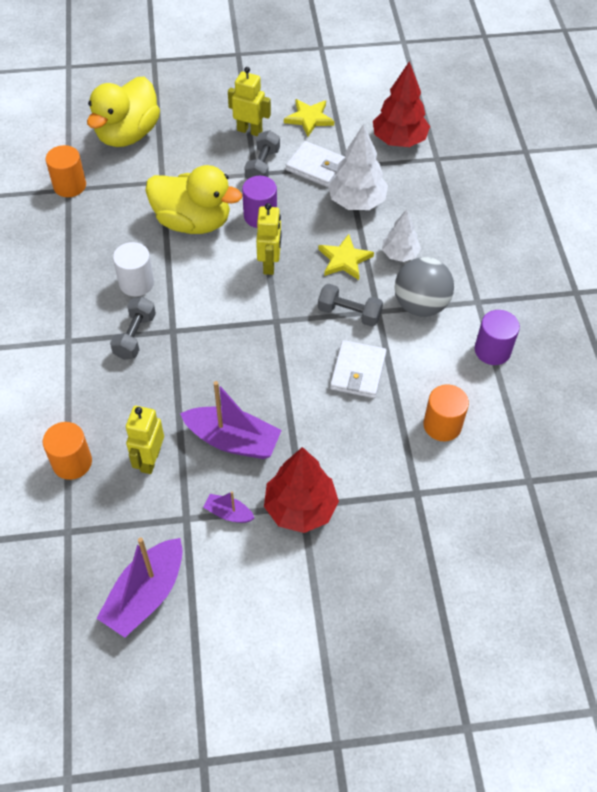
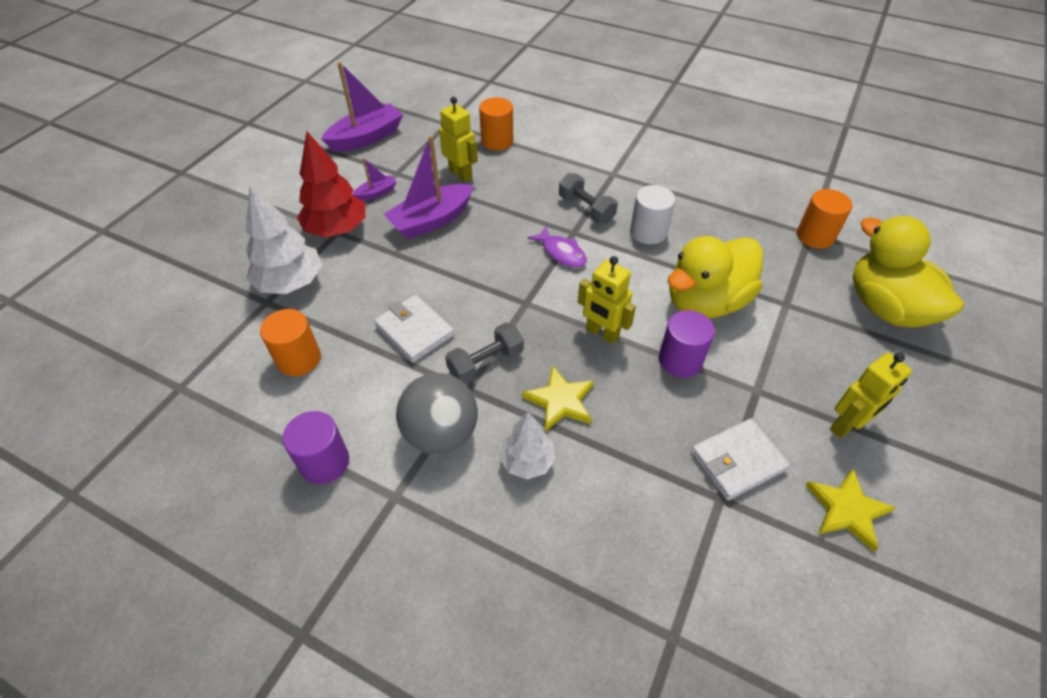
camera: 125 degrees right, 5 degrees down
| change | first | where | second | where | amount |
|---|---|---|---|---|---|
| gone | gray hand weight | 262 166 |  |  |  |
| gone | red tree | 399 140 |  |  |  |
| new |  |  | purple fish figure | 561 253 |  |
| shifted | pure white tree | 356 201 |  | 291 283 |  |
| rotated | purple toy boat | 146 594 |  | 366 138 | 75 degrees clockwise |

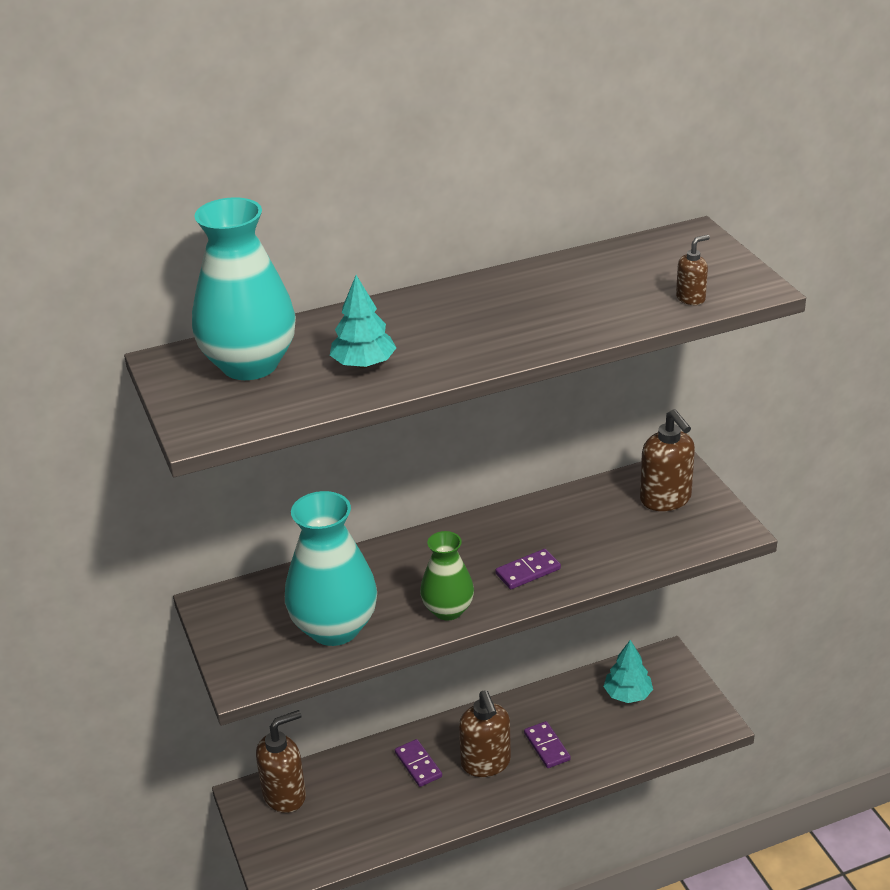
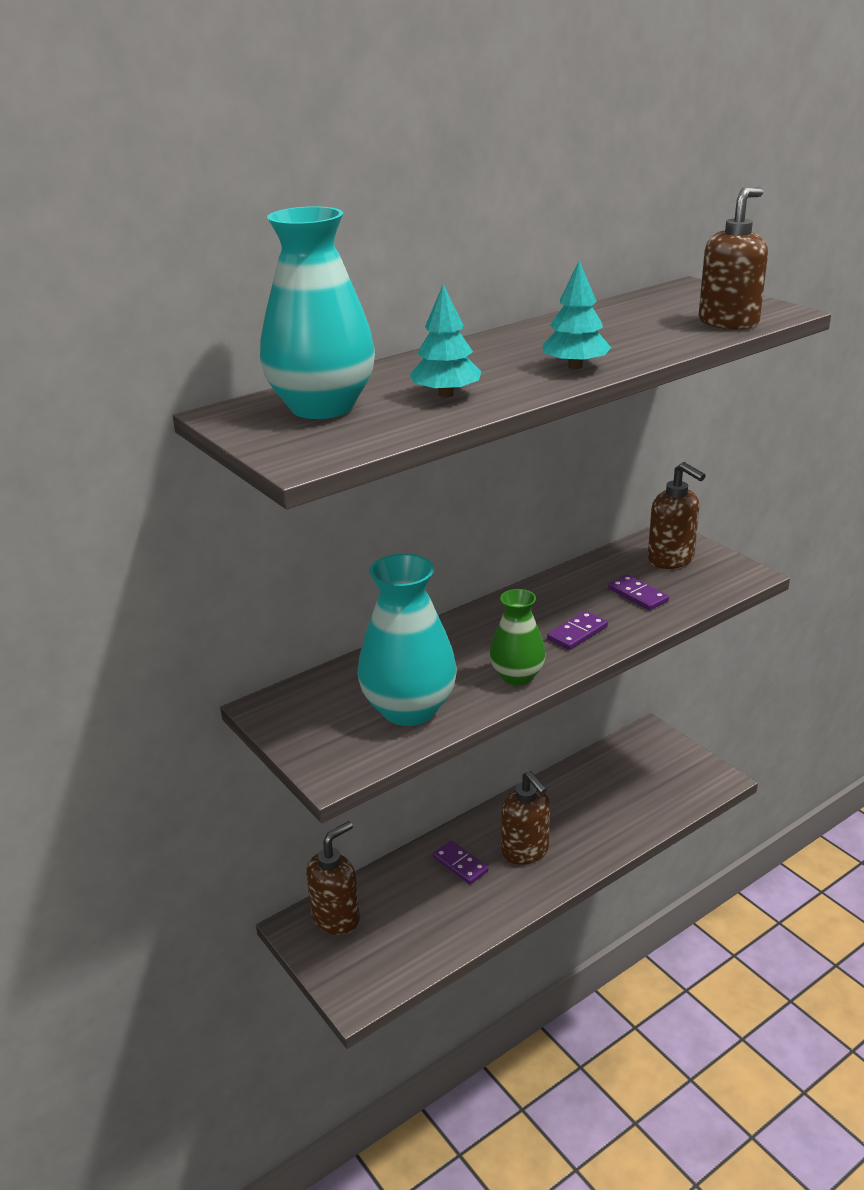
camera: 15 degrees left, 5 degrees down
| change | first | where | second | where | amount |
|---|---|---|---|---|---|
| shifted | purple domino tile | 546 746 |  | 637 595 |  |
| shifted | aqua tree | 627 694 |  | 575 366 |  |
| scaled | russet soap dispenser | 691 298 |  | 728 322 | x1.93 |

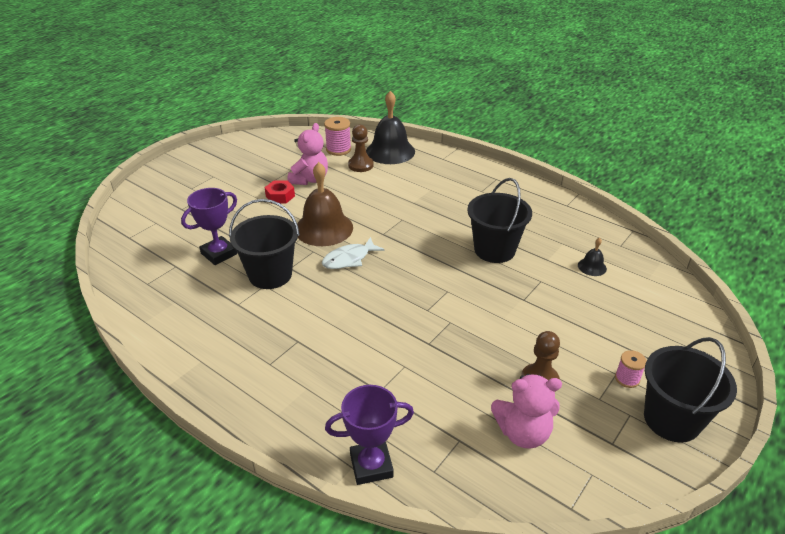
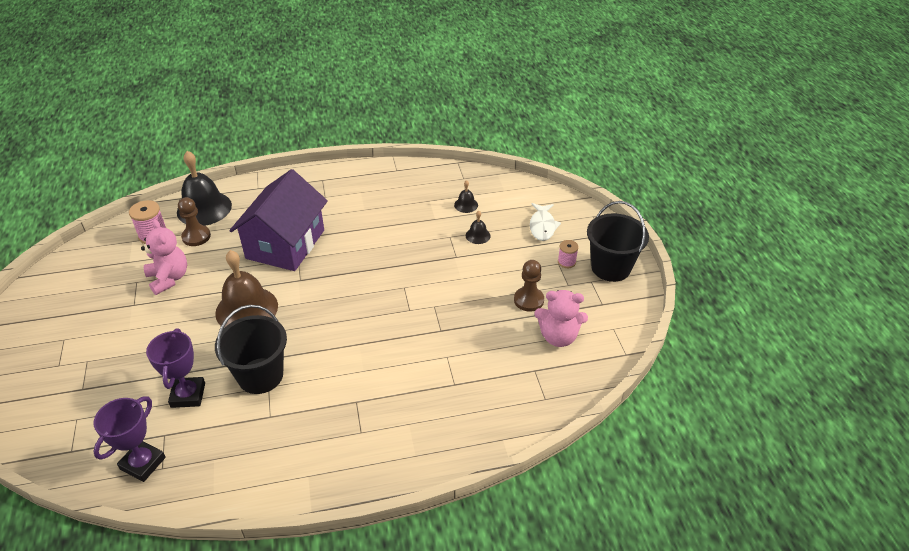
camera: 50 degrees left, 5 degrees up
| change | first | where | second | where | amount |
|---|---|---|---|---|---|
| gone | red nut | 280 196 |  |  |  |
| gone | black pail | 494 250 |  |  |  |
| new |  |  | purple house | 285 244 |  |
| new |  |  | black bell | 478 235 |  |
| shifted | pure white fish figure | 349 259 |  | 542 226 |  |
| shifted | purple trophy | 371 465 |  | 143 463 |  |
| rotated | rosy stuffed bear | 523 433 |  | 558 337 | 60 degrees clockwise |

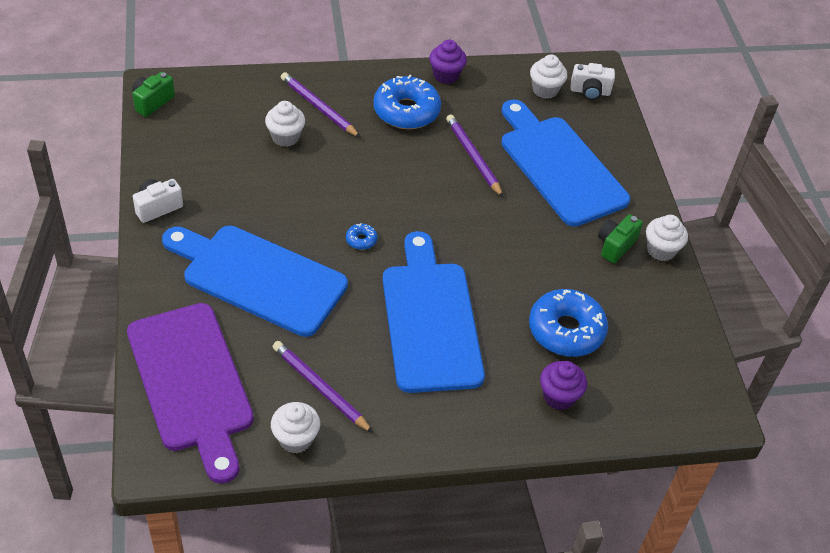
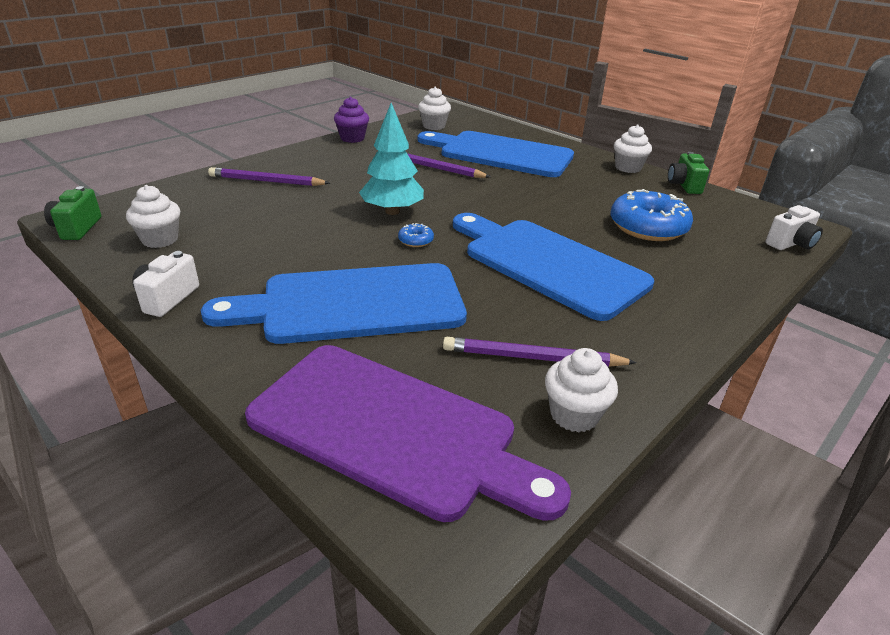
camera: 35 degrees left, 15 degrees down
| change | first | where | second | where | amount |
|---|---|---|---|---|---|
| gone | blue doughnut | 406 111 |  |  |  |
| gone | purple cupcake | 559 396 |  |  |  |
| new |  |  | aqua tree | 392 211 |  |
| shifted | pure white cupcake | 285 137 |  | 160 239 |  |
| shifted | pure white photo camera | 590 92 |  | 791 244 |  |
| shifted | emerald photo camera | 615 246 |  | 684 185 |  |

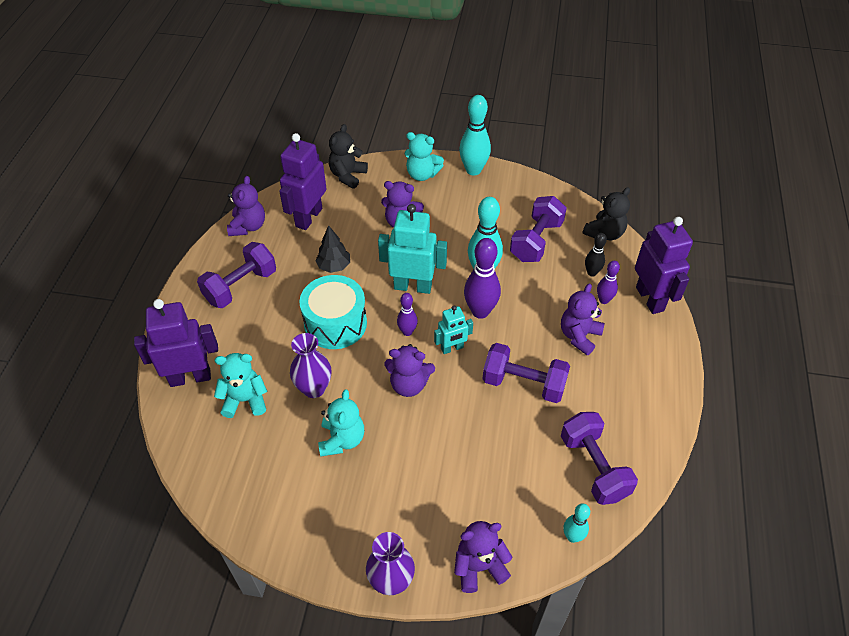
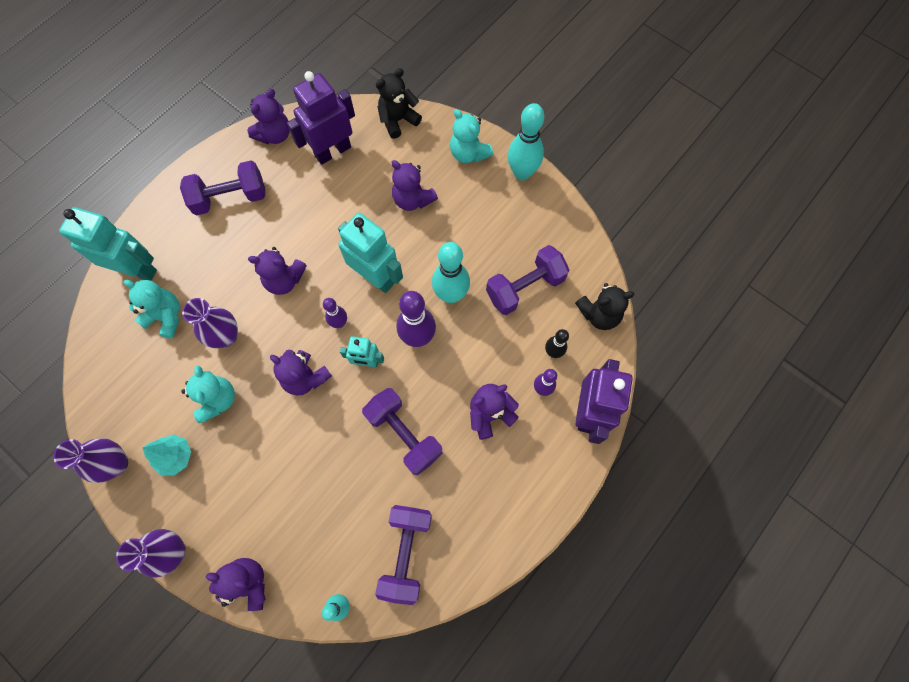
camera: 30 degrees right, 20 degrees up
| change | first | where | second | where | amount |
|---|---|---|---|---|---|
| gone | black tree | 334 266 |  |  |  |
| new |  |  | purple vase | 116 463 |  |
| new |  |  | aqua tree | 175 456 |  |
| swapped | aqua toy drum | 335 323 | purple stuffed bear | 284 280 |  |
| repainted | purple robot | 190 377 | aqua robot | 137 270 |  |
| rotated | aqua stuffed bear | 342 439 |  | 217 399 | 45 degrees counterclockwise |

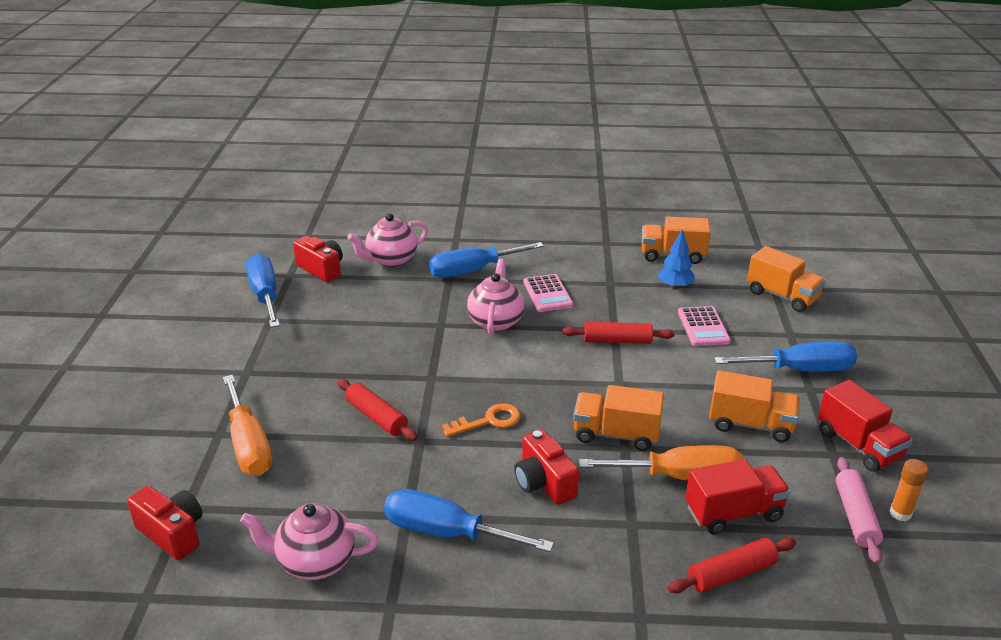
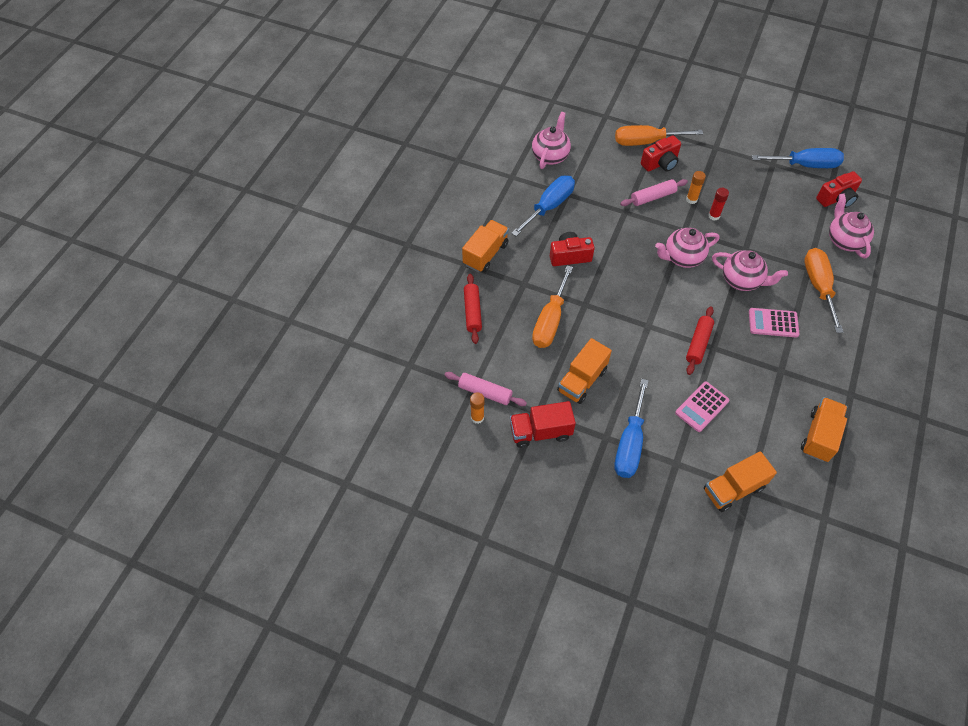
camera: 110 degrees right, 25 degrees up
| change | first | where | second | where | amount |
|---|---|---|---|---|---|
| gone | orange-coloured latchkey | 489 421 |  |  |  |
| gone | blue tree | 675 286 |  |  |  |
| gone | red lorry | 733 513 |  |  |  |
| new |  |  | rosy china teapot | 682 257 |  |
| new |  |  | orange-coloured stick of glue | 691 199 |  |
| new |  |  | red stick of glue | 714 216 |  |
| shifted | red photo camera | 173 533 |  | 660 163 |  |
| shifted | orange-coloured lorry | 616 434 |  | 485 254 |  |
| repainted | red pastry roller | 377 417 | rosy pastry roller | 653 197 |  |
| repainted | blue flat screwdriver | 473 270 | orange-coloured flat screwdriver | 818 286 |  |
| rotated | rosy adding machine | 703 327 |  | 702 407 | 60 degrees counterclockwise |

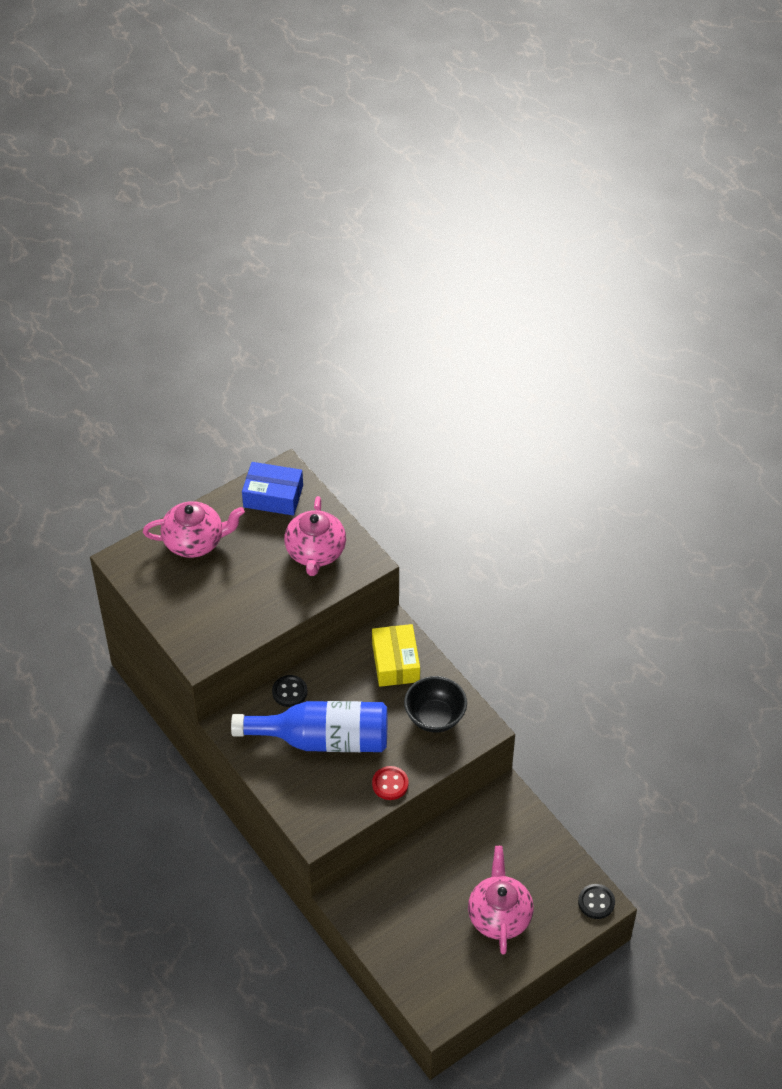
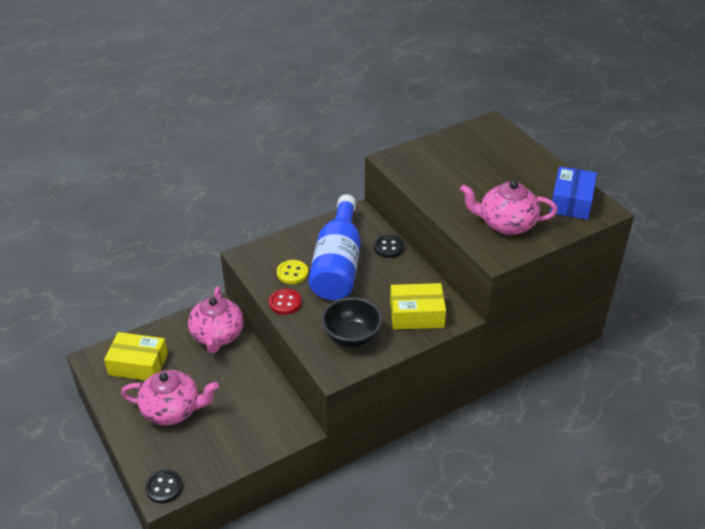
camera: 95 degrees right, 10 degrees down
| change | first | where | second | where | amount |
|---|---|---|---|---|---|
| new |  |  | golden parcel | 138 364 |  |
| new |  |  | golden shirt button | 292 273 |  |
| shifted | rosy china teapot | 195 542 |  | 217 336 |  |

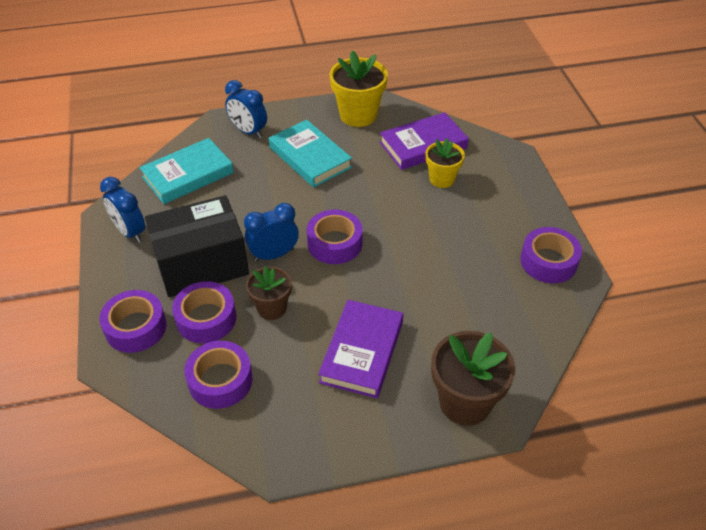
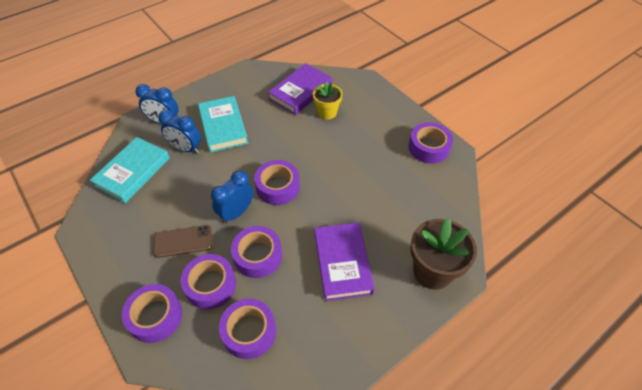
camera: 25 degrees left, 5 degrees up
| change | first | where | second | where | amount |
|---|---|---|---|---|---|
| gone | golden plant pot | 358 115 |  |  |  |
| shifted | blue bedside clock | 130 232 |  | 186 148 |  |
| swapped | black parcel | 201 264 | russet mobile phone | 183 241 |  |
| swapped | russet plant pot | 271 308 | purple tape | 258 256 |  |
| rotated | aqua hardcover | 310 157 |  | 223 127 | 45 degrees clockwise |

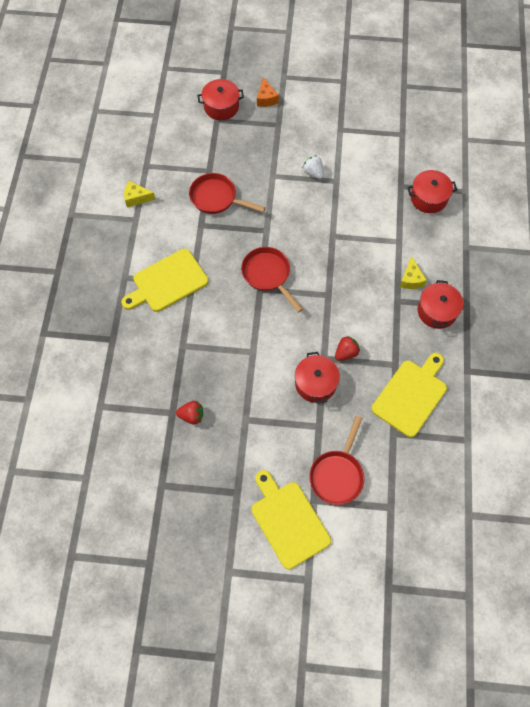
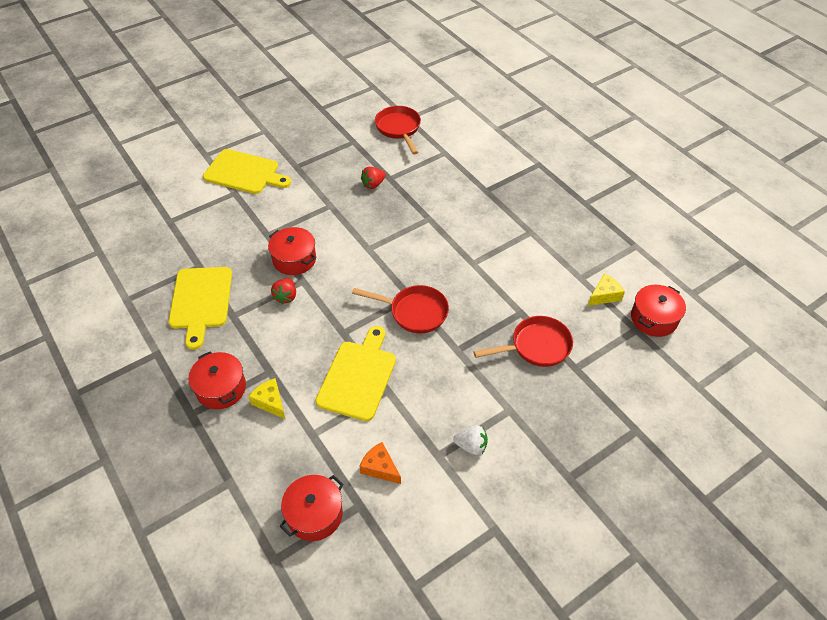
camera: 140 degrees right, 15 degrees down
| change | first | where | second | where | amount |
|---|---|---|---|---|---|
| shifted | golden bread board | 167 282 |  | 358 377 |  |
| shifted | red cooking pot | 221 106 |  | 653 318 |  |
| shifted | orange-coloured cheese wedge | 266 98 |  | 380 468 |  |
| shifted | red frying pan | 337 474 |  | 399 129 |  |

